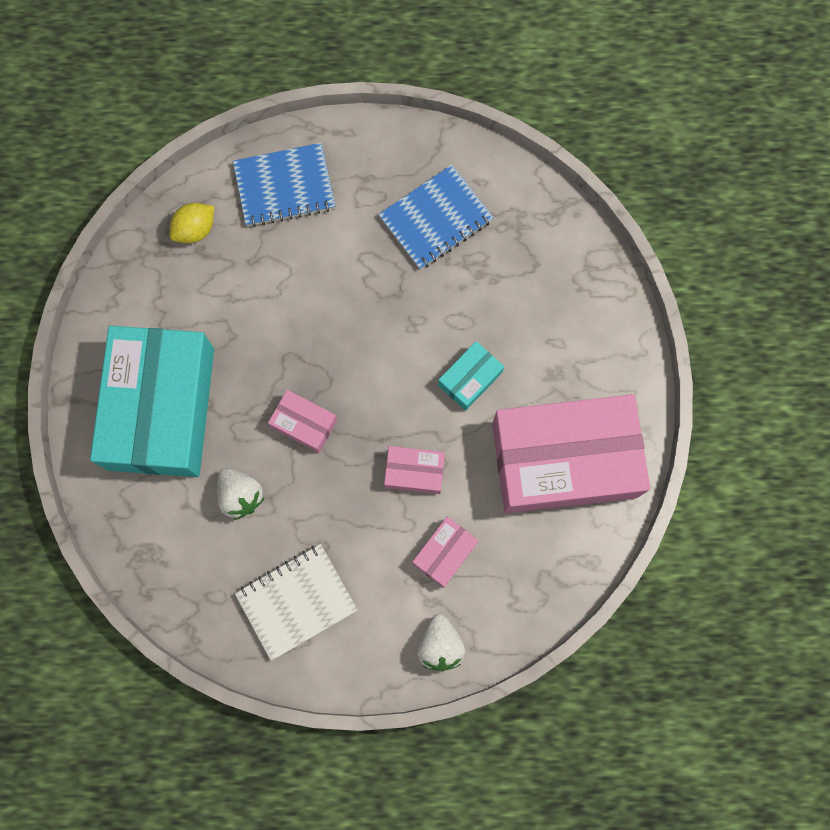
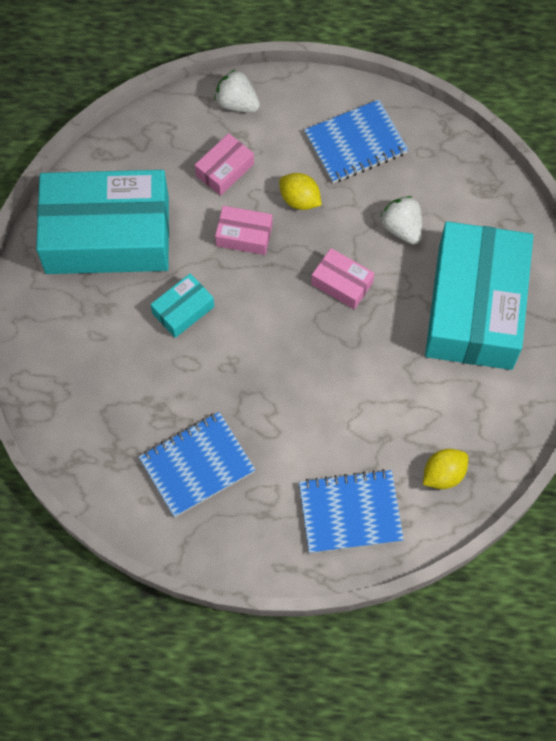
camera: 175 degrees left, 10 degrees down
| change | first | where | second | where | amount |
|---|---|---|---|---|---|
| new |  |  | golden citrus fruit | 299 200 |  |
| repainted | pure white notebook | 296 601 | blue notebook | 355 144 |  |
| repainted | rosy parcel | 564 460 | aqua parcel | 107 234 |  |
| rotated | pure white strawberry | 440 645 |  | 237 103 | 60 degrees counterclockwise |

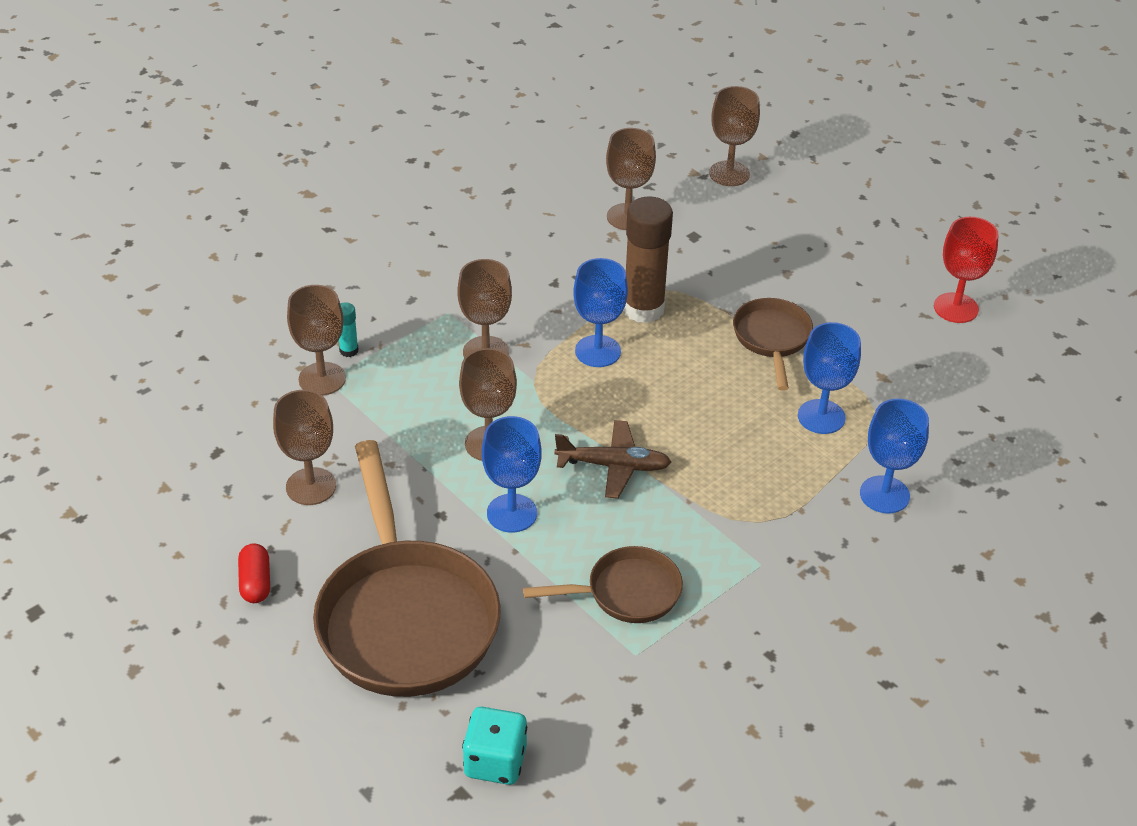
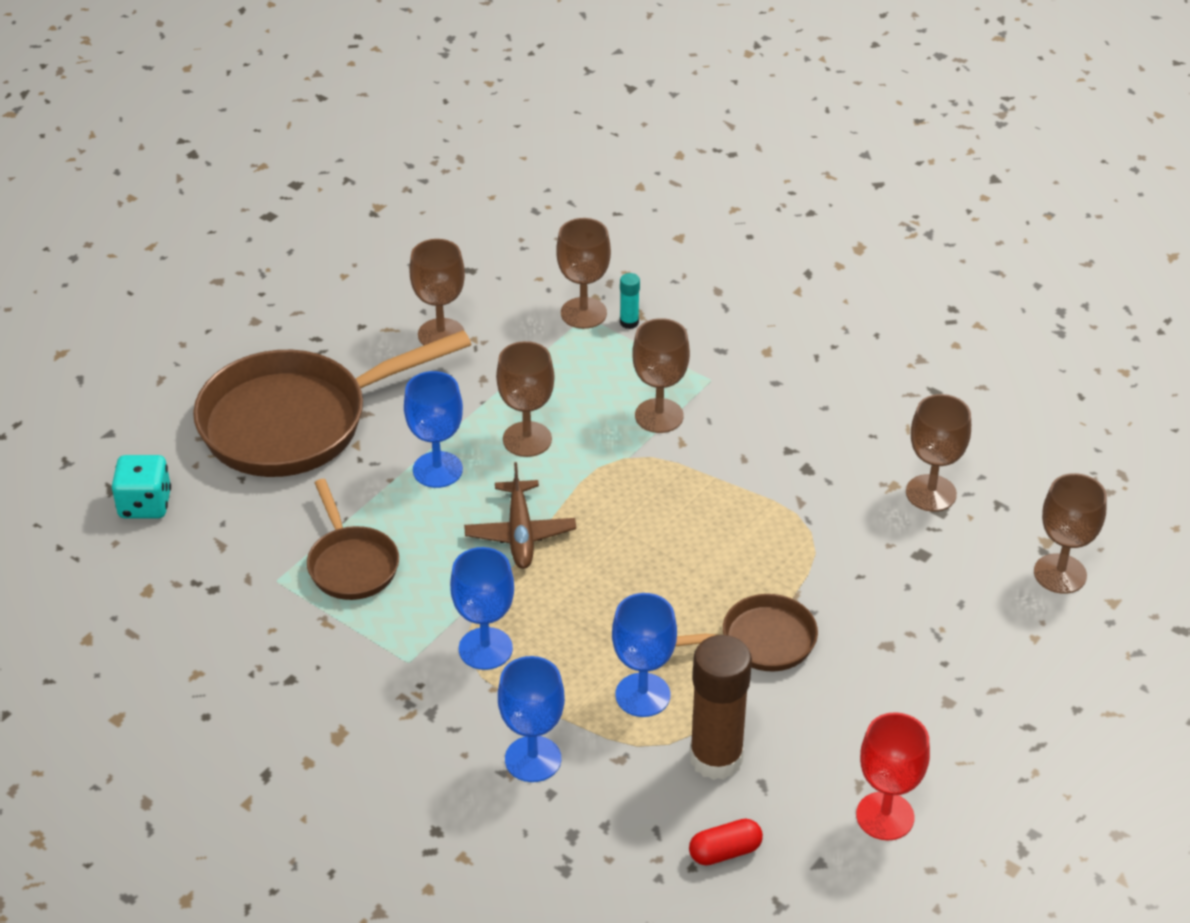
camera: 80 degrees right, 0 degrees up
| change | first | where | second | where | amount |
|---|---|---|---|---|---|
| shifted | red pill | 256 582 |  | 725 852 |  |
| shifted | blue chalice | 598 351 |  | 485 648 |  |
| shifted | russet stick of glue | 643 309 |  | 716 758 |  |

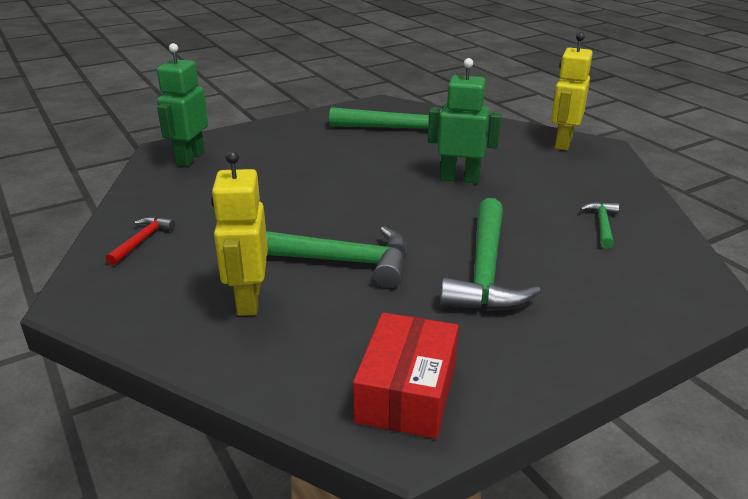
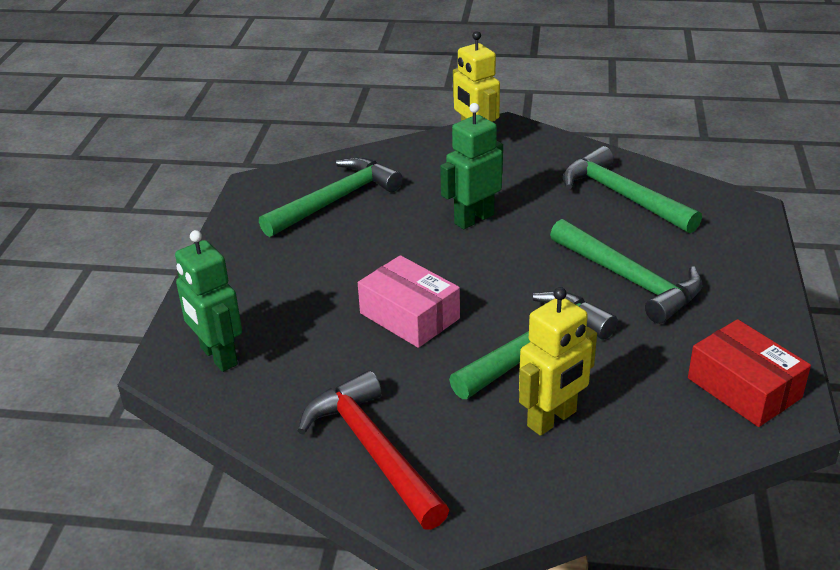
camera: 50 degrees left, 5 degrees up
| change | first | where | second | where | amount |
|---|---|---|---|---|---|
| new |  |  | rosy parcel | 409 316 |  |
| rotated | golden robot | 248 300 |  | 552 419 | 75 degrees counterclockwise |
| scaled | red carpenter's hammer | 142 241 |  | 373 450 | x2.10 |
| scaled | emerald carpenter's hammer | 602 225 |  | 623 196 | x2.10 |

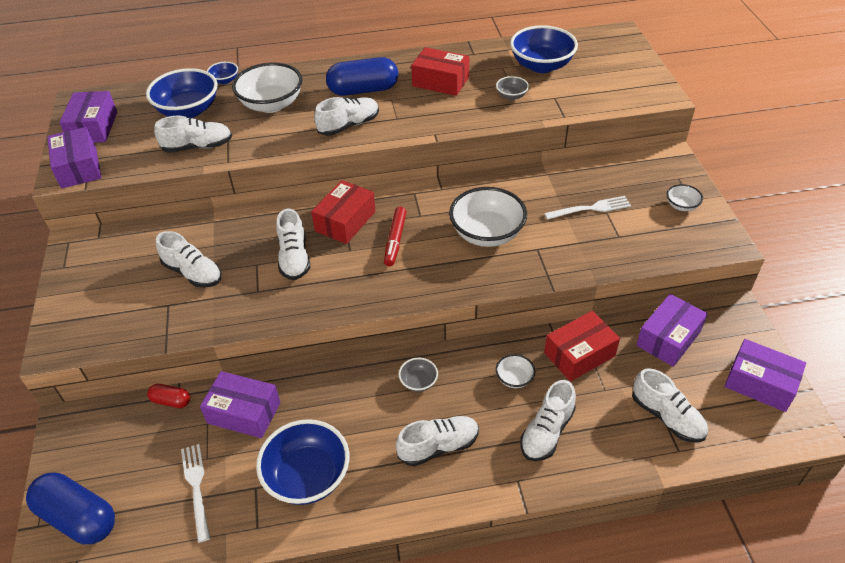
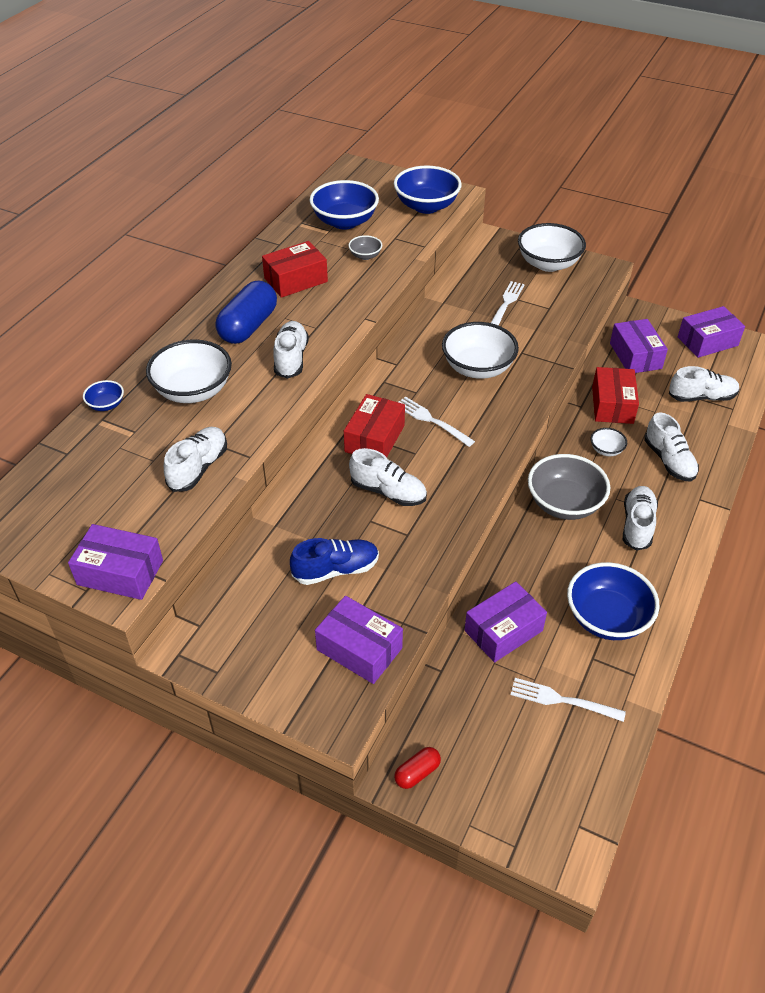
camera: 55 degrees left, 0 degrees up
| change | first | where | second | where | amount |
|---|---|---|---|---|---|
| gone | blue pill | 78 517 |  |  |  |
| shifted | purple parcel | 93 127 |  | 359 649 |  |
| shifted | blue deep dish | 188 110 |  | 426 206 |  |
| shifted | red pill | 171 401 |  | 417 773 |  |
| swapped | red marker | 395 240 | pure white dinner fork | 431 421 |  |
| repainted | pure white lace-up shoe | 193 273 | blue lace-up shoe | 336 570 |  |
| rotated | red parcel | 345 221 |  | 374 438 | 45 degrees clockwise |
| scaled | gray deep dish | 418 382 |  | 564 504 | x2.11 |
| scaled | pure white deep dish | 681 206 |  | 548 264 | x2.11 |

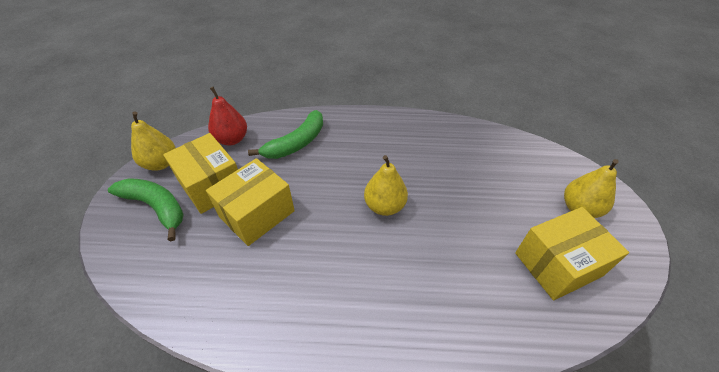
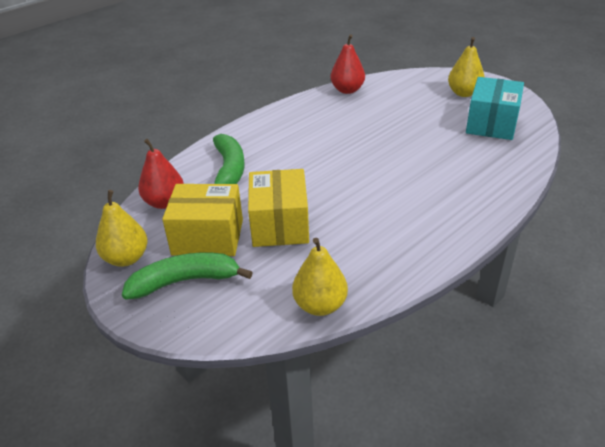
camera: 45 degrees left, 10 degrees down
| change | first | where | second | where | amount |
|---|---|---|---|---|---|
| new |  |  | red pear fruit | 347 90 |  |
| shifted | golden pear fruit | 384 206 |  | 320 305 |  |
| repainted | golden parcel | 558 264 | aqua parcel | 491 124 |  |

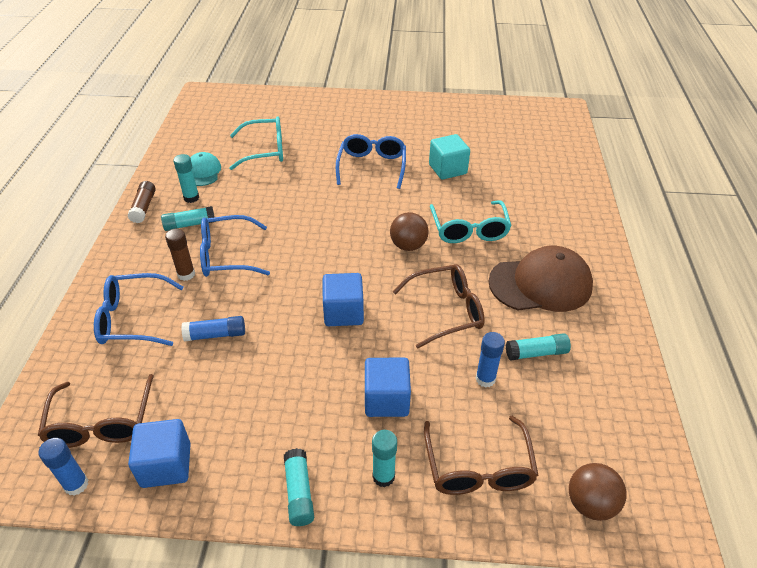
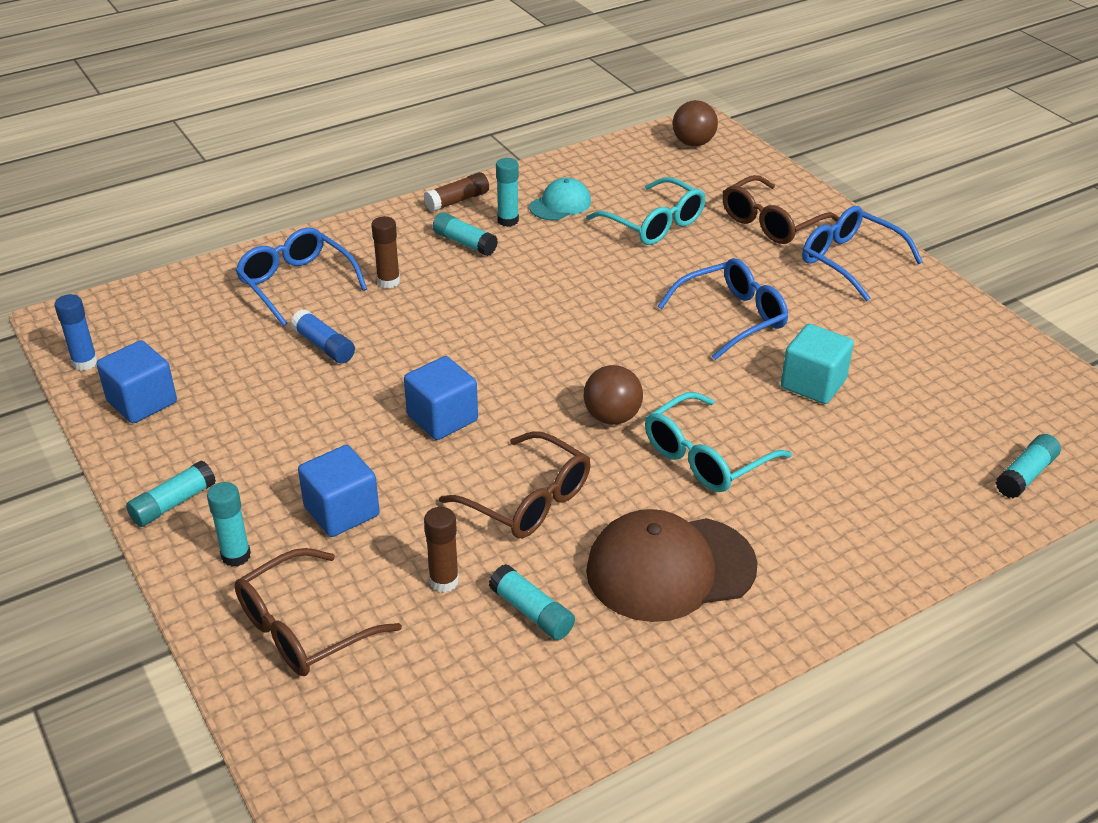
camera: 55 degrees right, 5 degrees down
| change | first | where | second | where | amount |
|---|---|---|---|---|---|
| new |  |  | aqua stick of glue | 1025 475 |  |
| shifted | russet glasses | 101 423 |  | 771 223 |  |
| shifted | blue glasses | 226 255 |  | 849 260 |  |
| shifted | russet ball | 590 503 |  | 693 143 |  |
| repainted | blue stick of glue | 485 379 | russet stick of glue | 444 581 |  |
| rotated | russet peaked cap | 540 284 |  | 670 568 | 120 degrees clockwise |

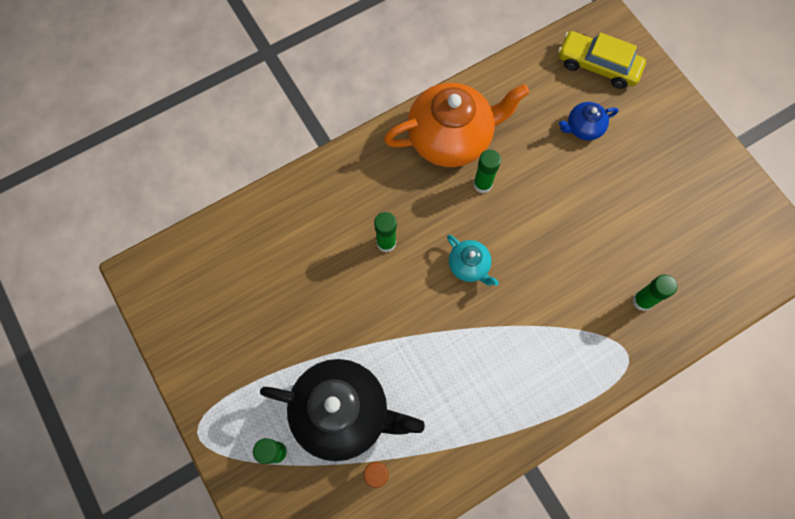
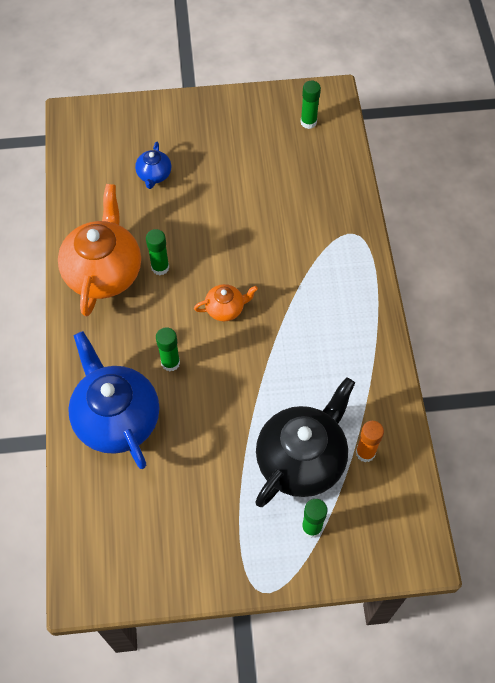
camera: 65 degrees left, 10 degrees down
| change | first | where | second | where | amount |
|---|---|---|---|---|---|
| gone | golden automobile | 598 65 |  |  |  |
| new |  |  | blue china teapot | 116 418 |  |
| shifted | emerald stick of glue | 642 301 |  | 308 122 |  |
| repainted | aqua china teapot | 469 266 | orange-coloured china teapot | 225 309 |  |

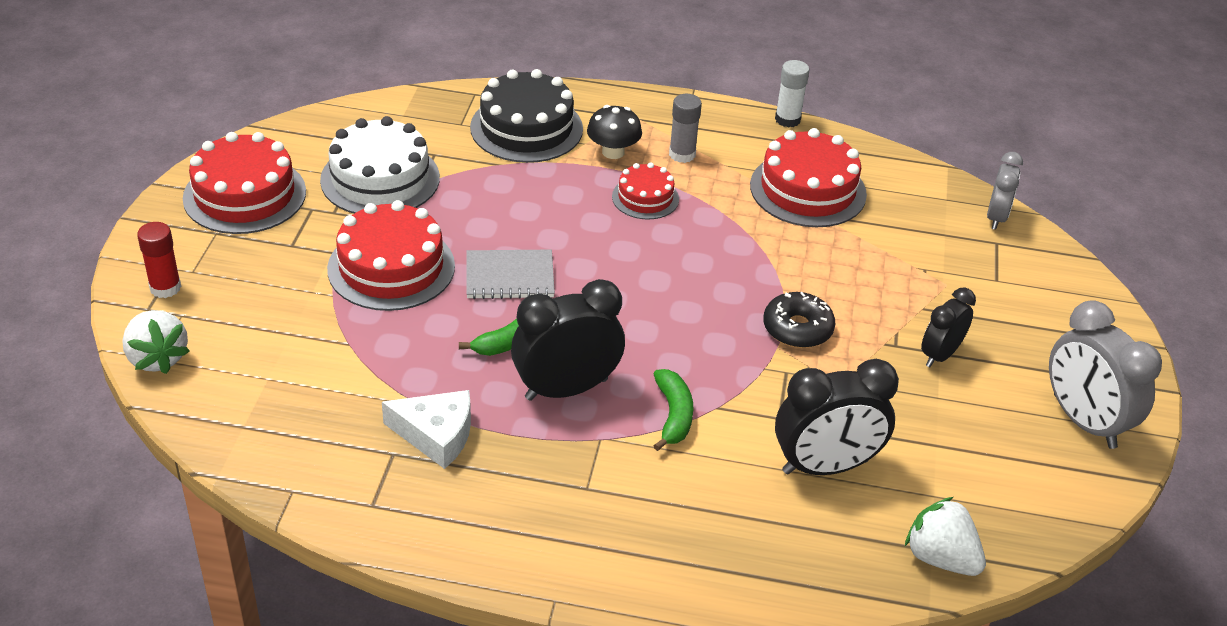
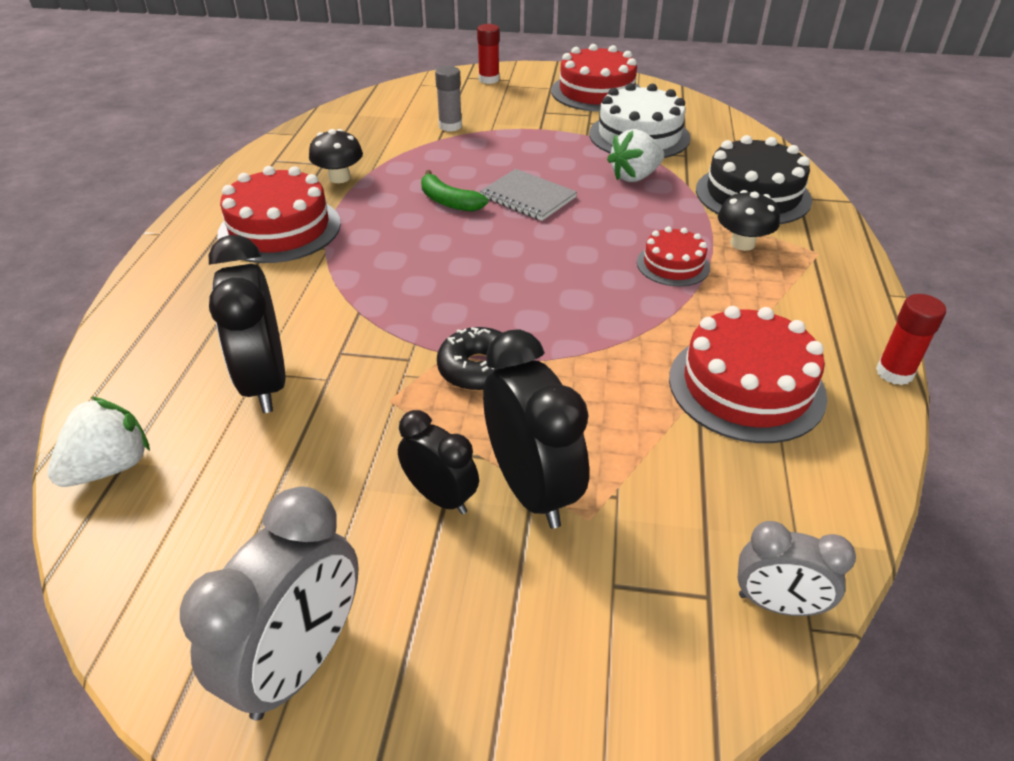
camera: 90 degrees right, 0 degrees up
| change | first | where | second | where | amount |
|---|---|---|---|---|---|
| gone | emerald banana fruit | 673 415 |  |  |  |
| shifted | pure white strawberry | 157 358 |  | 634 177 |  |
| shifted | red cake | 391 267 |  | 280 229 |  |
| shifted | black bedside clock | 566 389 |  | 532 489 |  |
| shifted | gray stick of glue | 682 154 |  | 450 126 |  |
| swapped | pure white cheese wedge | 436 435 | black mushroom | 339 178 |  |
| repainted | pure white stick of glue | 787 119 | red stick of glue | 894 373 |  |
| rotated | gray notebook | 509 277 |  | 528 197 | 45 degrees counterclockwise |
| rotated | gray bedside clock | 1083 421 |  | 300 662 | 150 degrees clockwise |

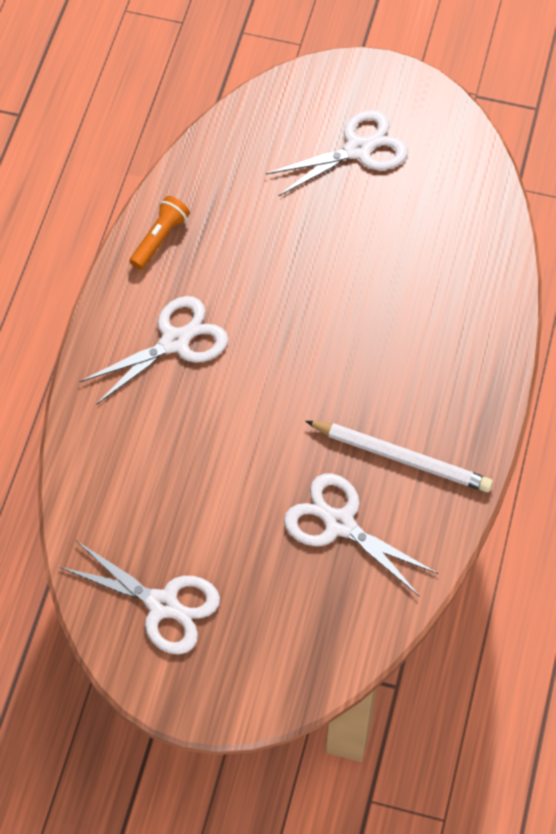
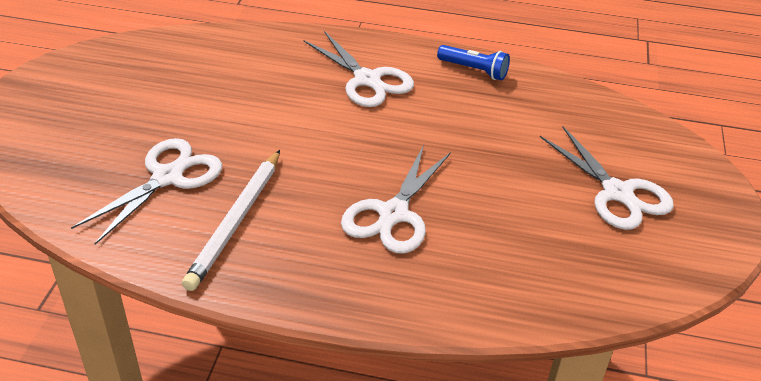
camera: 85 degrees right, 20 degrees down
| change | first | where | second | where | amount |
|---|---|---|---|---|---|
| shifted | pure white scissors | 162 604 |  | 393 214 |  |
| repainted | orange-coloured flashlight | 159 239 | blue flashlight | 474 70 |  |

